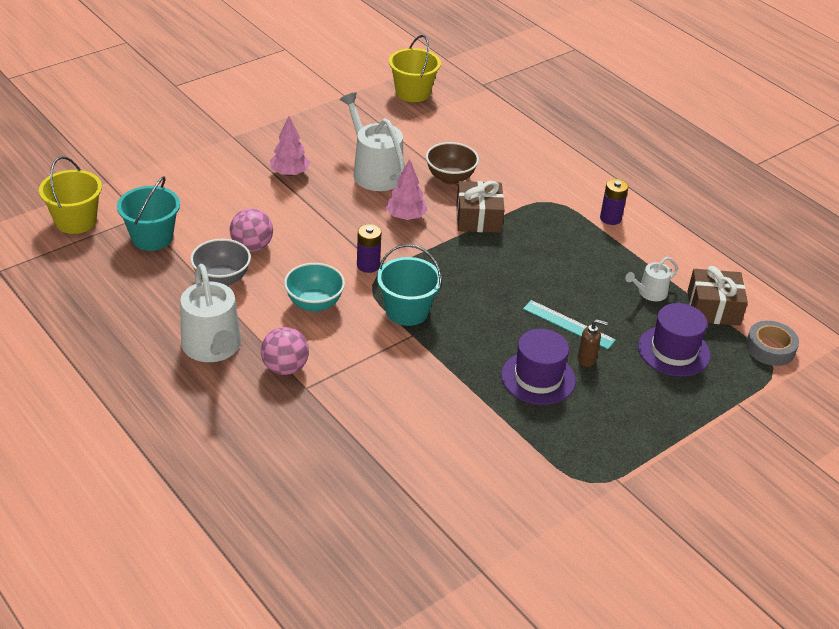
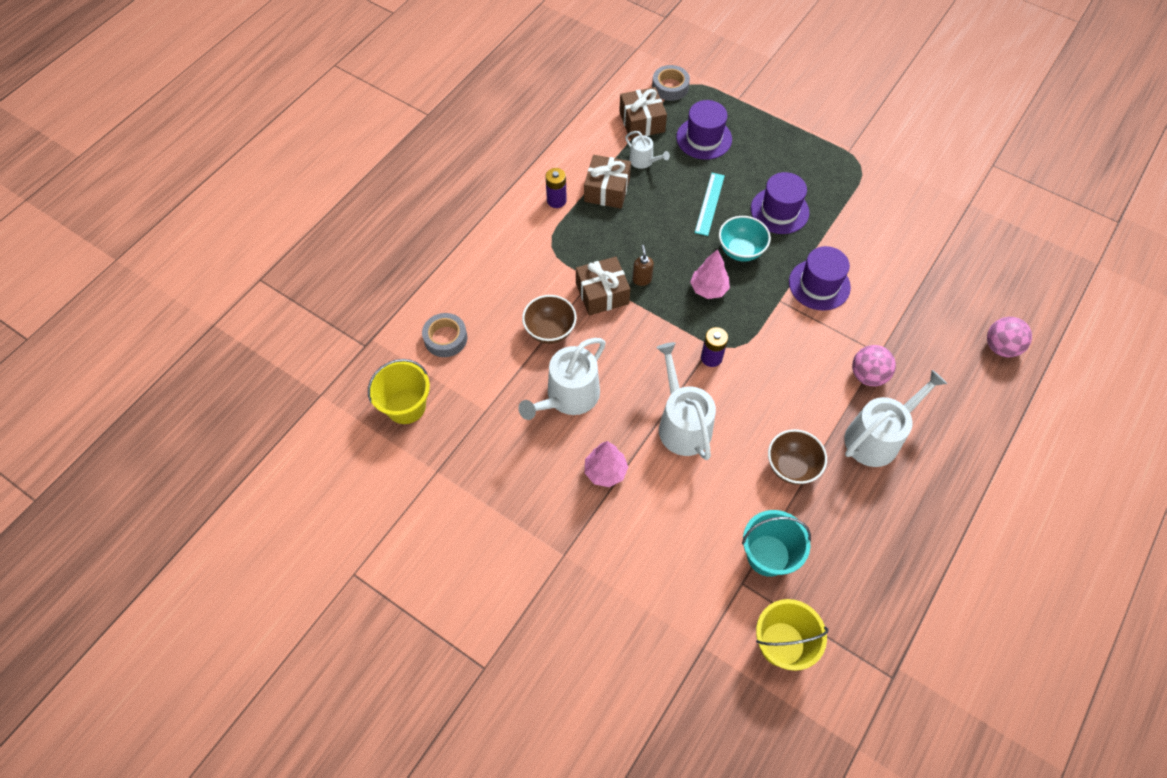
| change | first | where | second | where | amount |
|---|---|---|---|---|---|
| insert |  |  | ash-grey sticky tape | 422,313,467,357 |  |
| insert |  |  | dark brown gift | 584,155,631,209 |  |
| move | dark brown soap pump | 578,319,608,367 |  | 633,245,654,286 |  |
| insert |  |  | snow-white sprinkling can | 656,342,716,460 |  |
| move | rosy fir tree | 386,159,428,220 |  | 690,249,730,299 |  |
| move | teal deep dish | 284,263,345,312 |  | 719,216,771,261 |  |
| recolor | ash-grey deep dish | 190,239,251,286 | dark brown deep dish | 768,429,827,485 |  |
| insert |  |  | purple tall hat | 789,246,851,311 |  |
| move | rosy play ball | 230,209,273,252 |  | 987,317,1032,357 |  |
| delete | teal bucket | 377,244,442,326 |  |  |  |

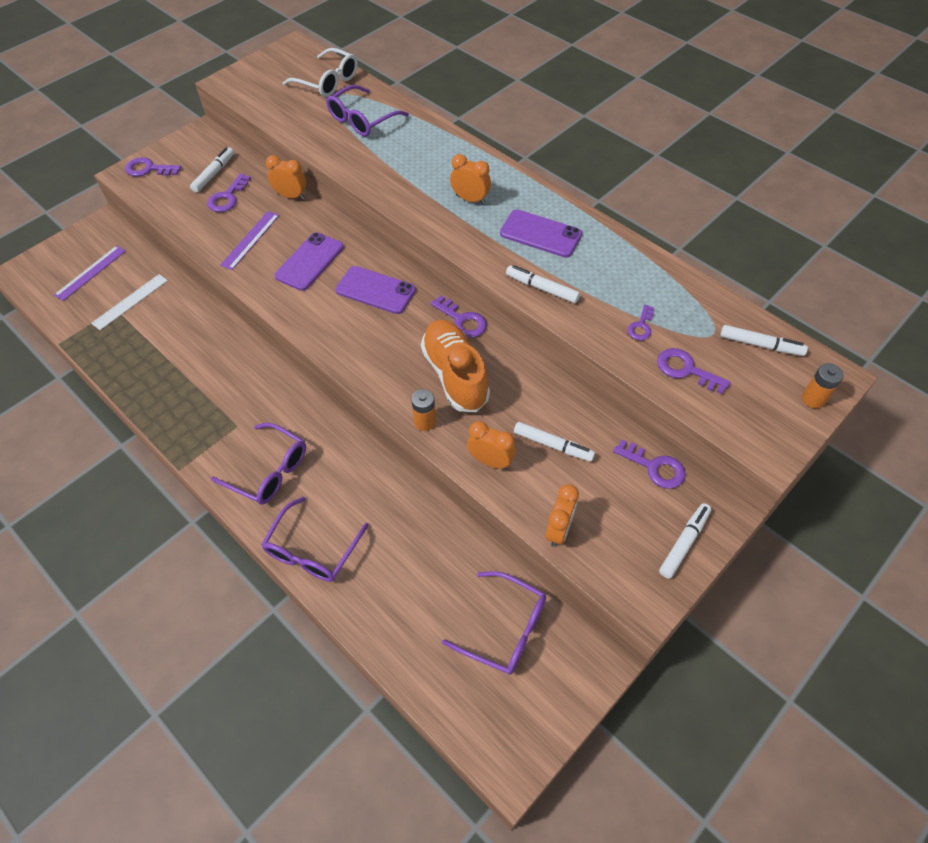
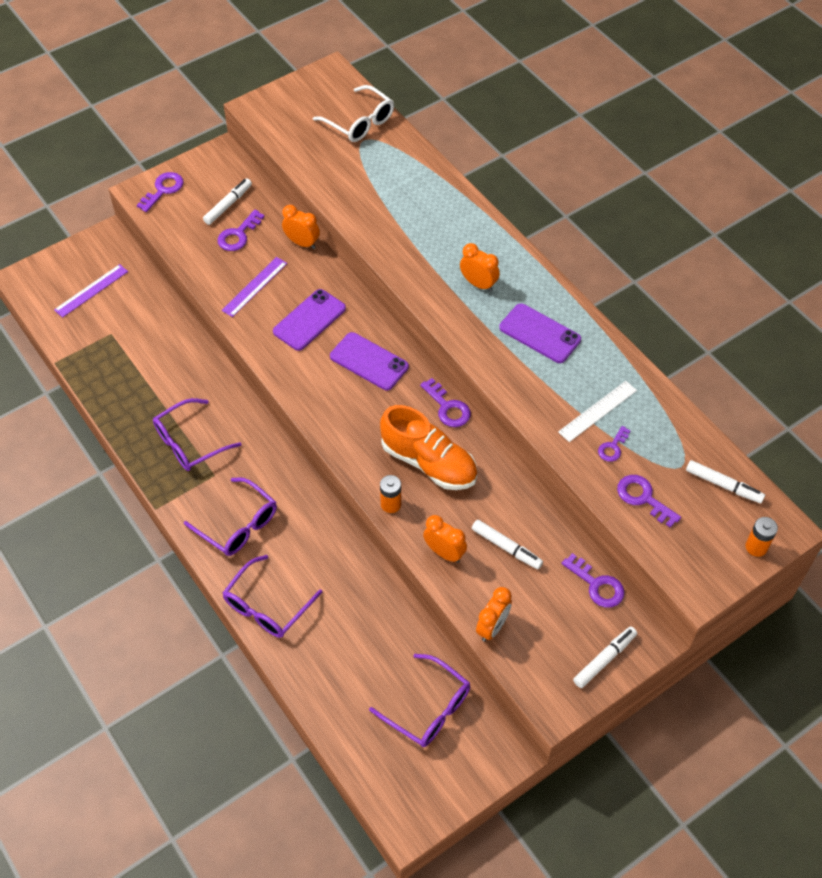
| change | first | where | second | where | amount |
|---|---|---|---|---|---|
| rotate | purple door key | 125,157,181,177 |  | 137,172,184,212 | 105 degrees clockwise |
| move | purple glasses | 326,85,409,137 |  | 153,398,242,471 |  |
| rotate | bright orange shoe | 421,320,490,412 |  | 380,405,478,490 | 135 degrees clockwise |
| move | snow-white measuring stick | 91,274,168,330 |  | 558,381,637,442 |  |
| delete | snow-white felt pen | 506,265,580,303 |  |  |  |

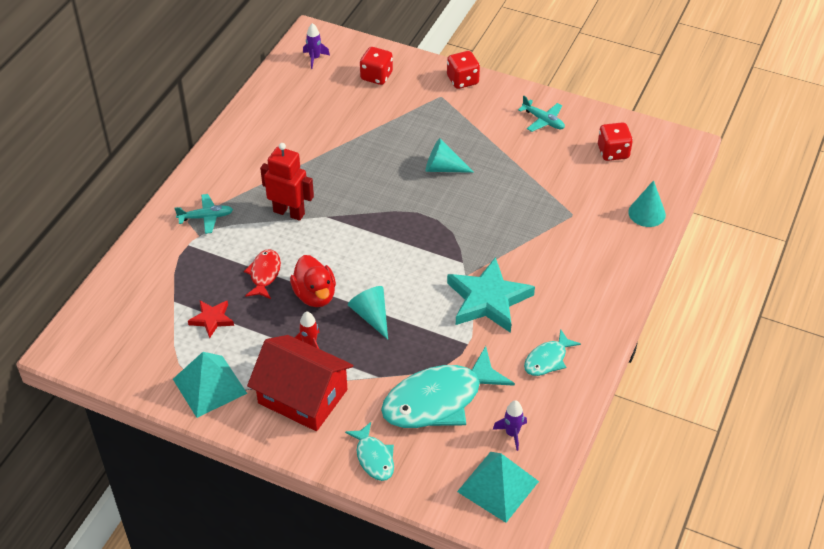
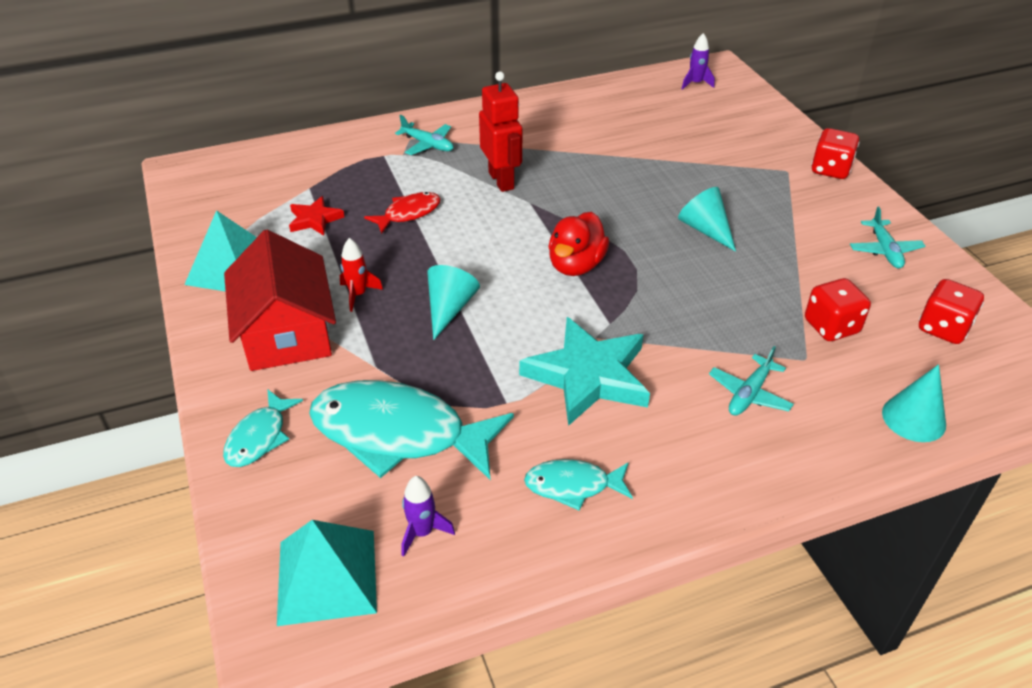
| change | first | where | second | where | amount |
|---|---|---|---|---|---|
| move | crimson toy duck | 290,255,336,307 |  | 548,212,609,276 |  |
| insert |  |  | teal plane | 709,346,794,416 |  |
| move | crimson game die | 360,47,393,85 |  | 805,278,871,341 |  |

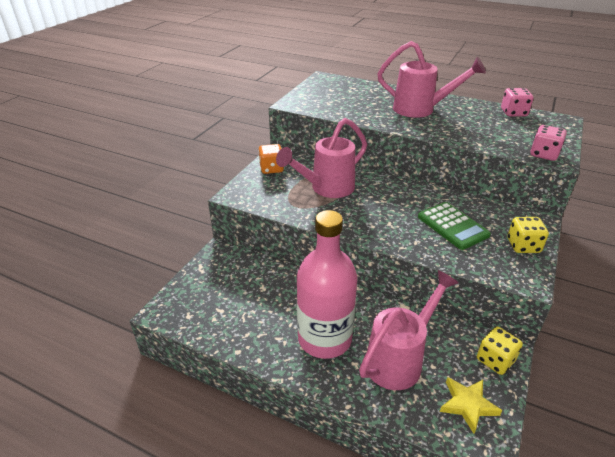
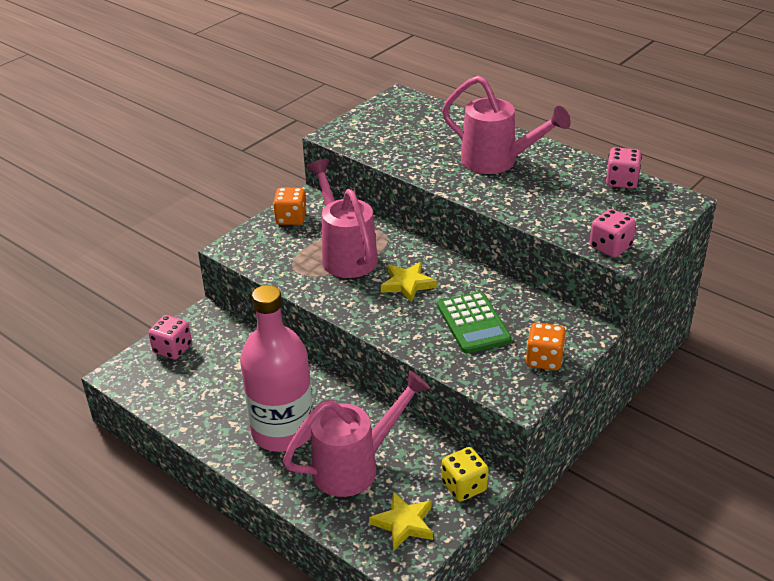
| change | first | where | second | where | amount |
|---|---|---|---|---|---|
| insert |  |  | rosy game die | 148,315,192,359 |  |
| rotate | rosy sprinkling can | 276,118,367,198 |  | 307,159,378,278 | 90 degrees clockwise |
| insert |  |  | bright yellow five-pointed star | 381,262,437,303 |  |
| recolor | bright yellow game die | 508,217,549,253 | bright orange game die | 526,322,566,371 |  |

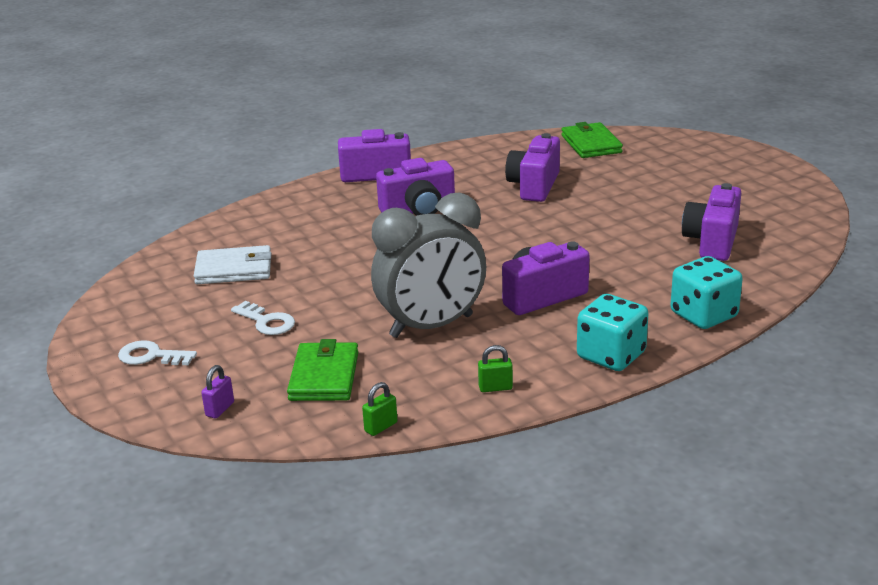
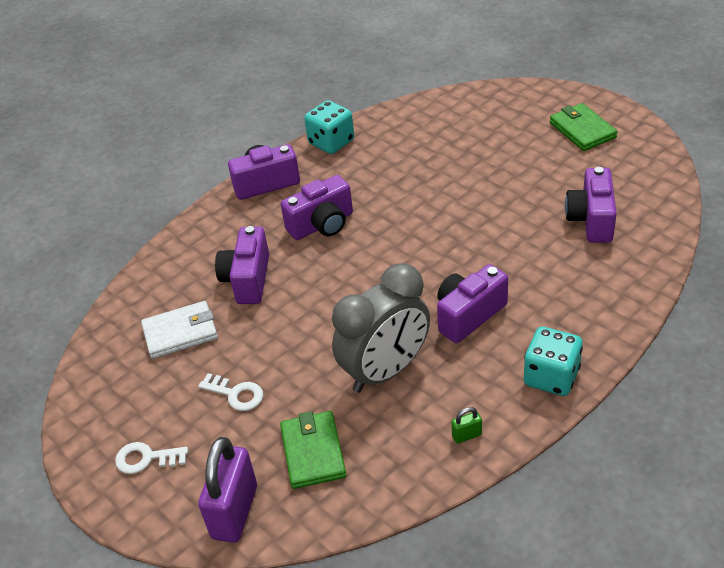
| change | first | where | second | where | amount |
|---|---|---|---|---|---|
| resize | purple lock | 201,365,234,419 |  | 198,437,257,543 | x2.36 |
| move | purple camera | 505,133,560,202 |  | 215,226,269,304 |  |
| move | teal game die | 670,256,743,329 |  | 304,100,354,154 |  |
| move | leaf-green wallet | 561,122,623,158 |  | 550,103,618,151 |  |
| delete | leaf-green lock | 362,382,397,436 |  |  |  |

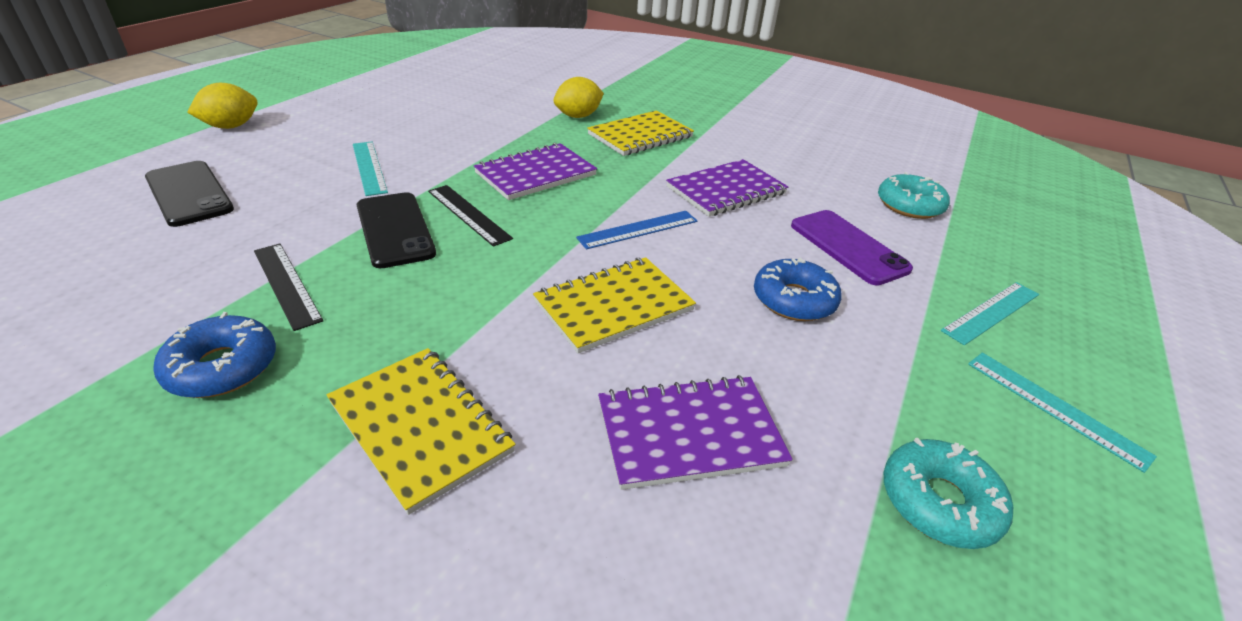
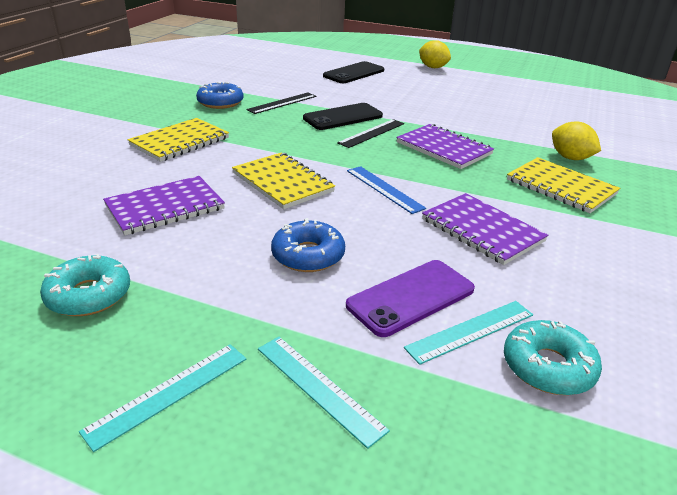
| change | first | where | second | where | amount |
|---|---|---|---|---|---|
| rotate | purple notepad | 598,375,792,490 |  | 103,176,225,235 | 75 degrees clockwise |
| move | teal measuring stick | 353,142,388,196 |  | 404,301,533,365 |  |

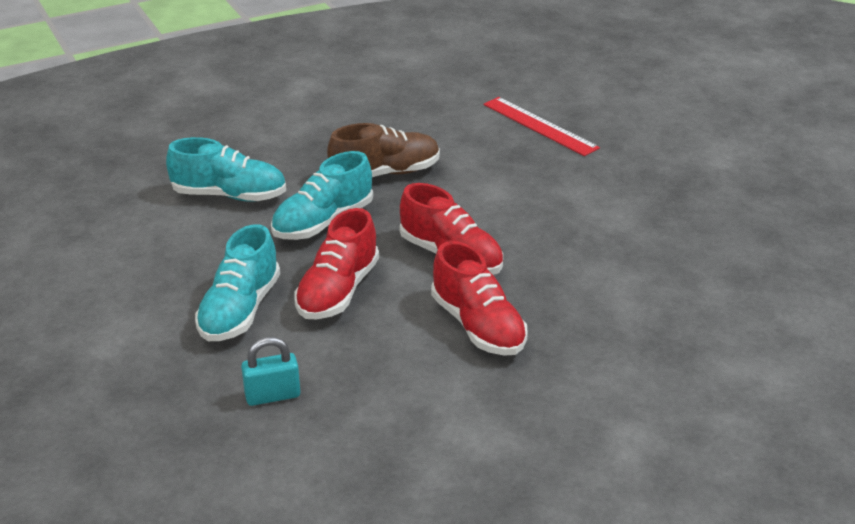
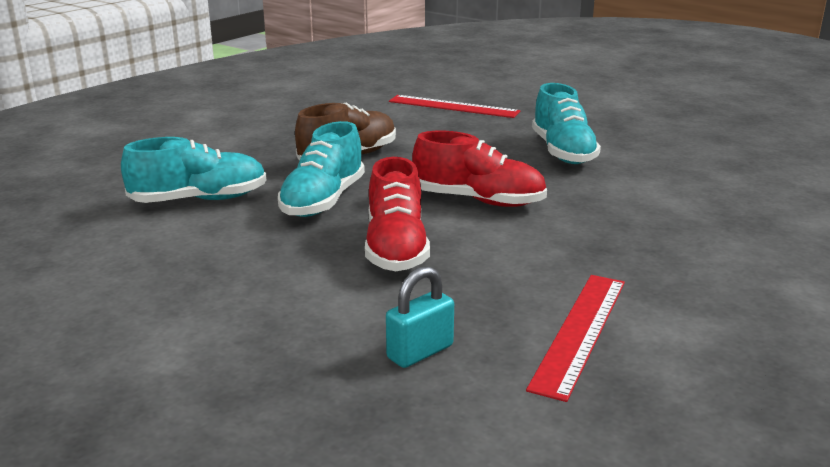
| change | first | where | second | where | amount |
|---|---|---|---|---|---|
| insert |  |  | crimson measuring stick | 526,275,625,402 |  |
| move | teal shoe | 195,224,280,341 |  | 532,83,601,164 |  |
| delete | crimson shoe | 431,241,528,356 |  |  |  |

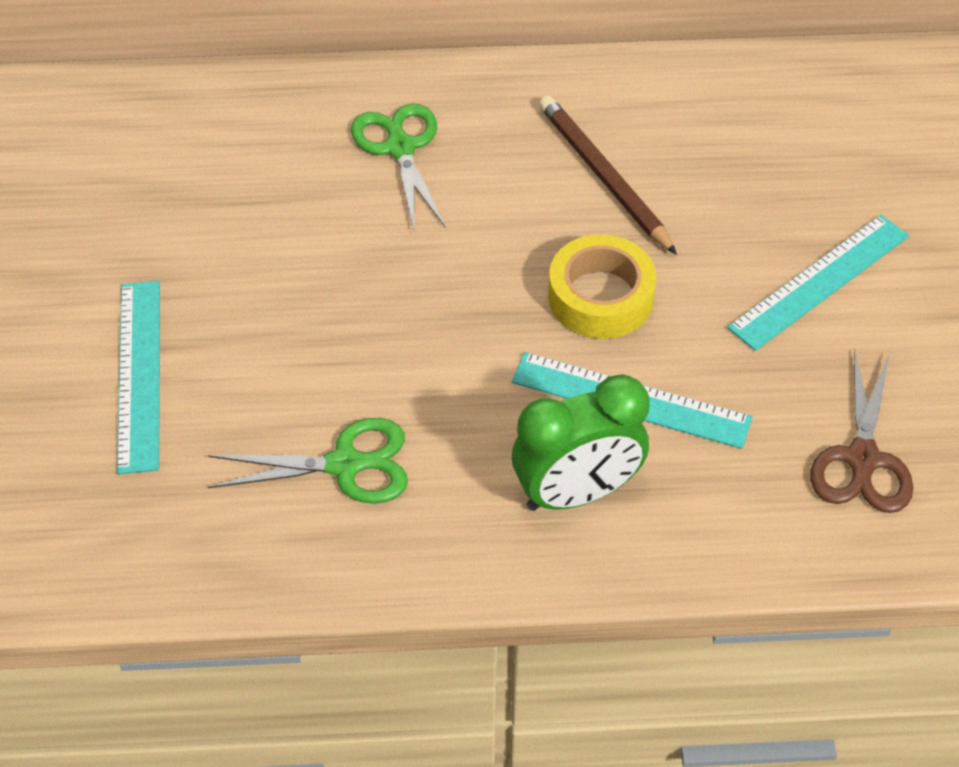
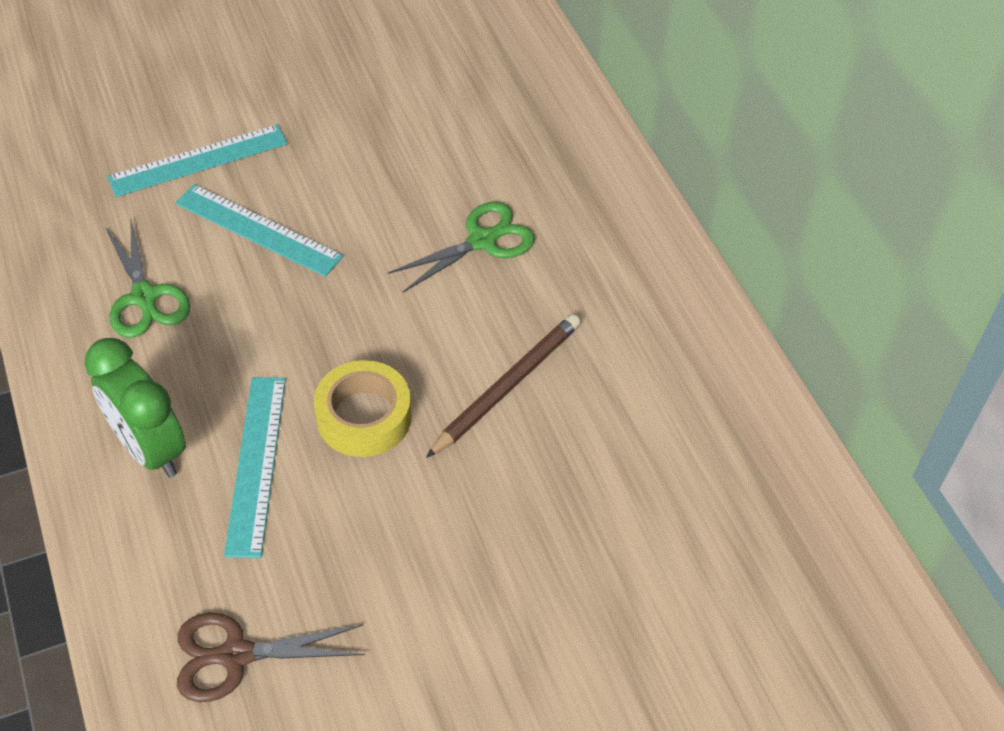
| change | first | where | second | where | amount |
|---|---|---|---|---|---|
| move | teal measuring stick | 727,215,909,351 |  | 175,184,343,277 |  |

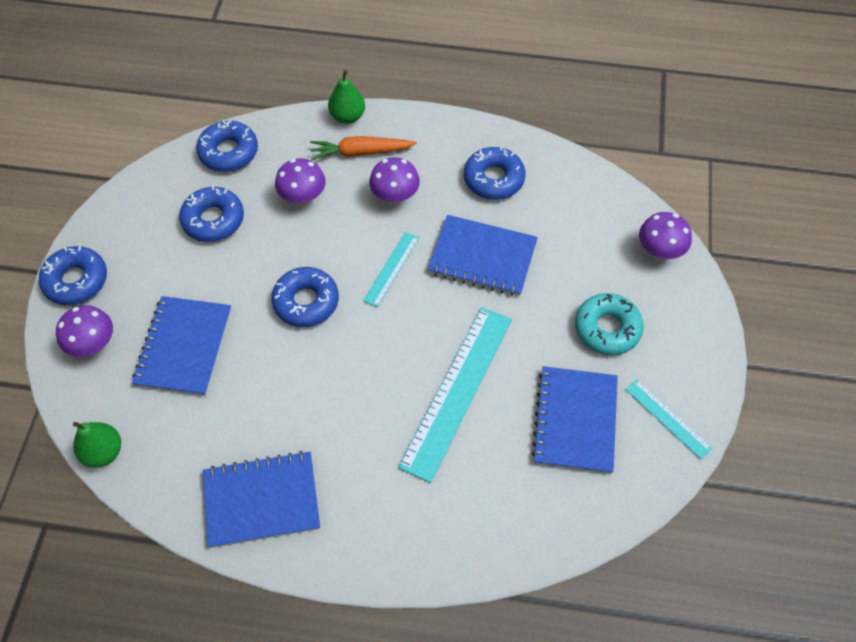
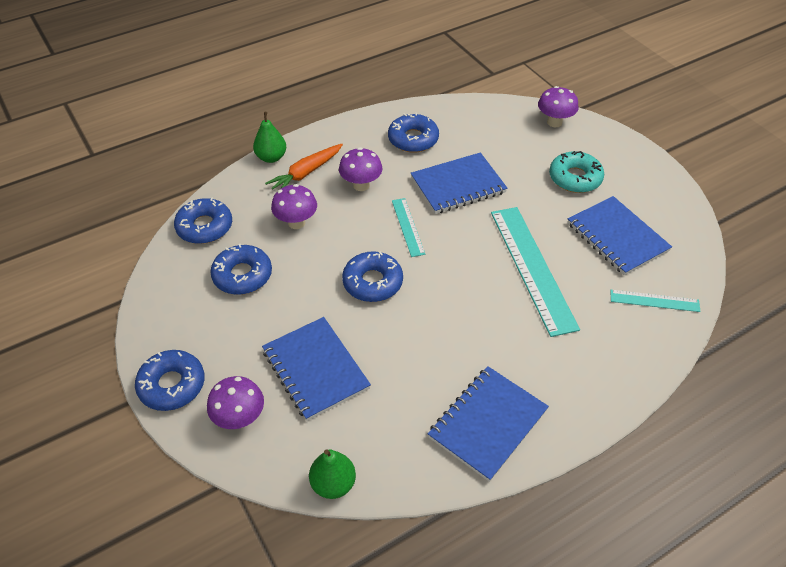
| change | first | where | second | where | amount |
|---|---|---|---|---|---|
| move | teal measuring stick | 625,379,713,459 |  | 610,290,701,312 |  |

